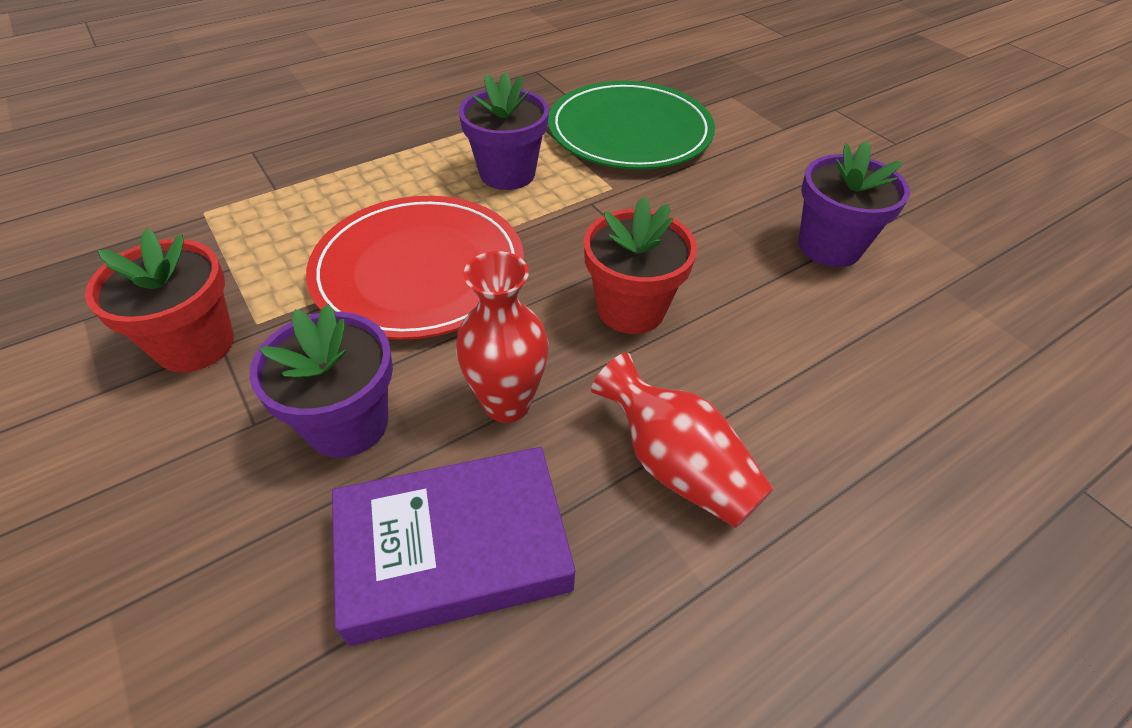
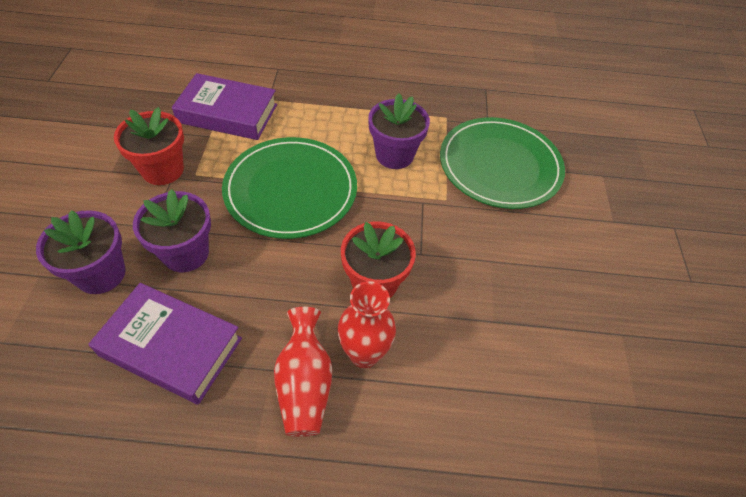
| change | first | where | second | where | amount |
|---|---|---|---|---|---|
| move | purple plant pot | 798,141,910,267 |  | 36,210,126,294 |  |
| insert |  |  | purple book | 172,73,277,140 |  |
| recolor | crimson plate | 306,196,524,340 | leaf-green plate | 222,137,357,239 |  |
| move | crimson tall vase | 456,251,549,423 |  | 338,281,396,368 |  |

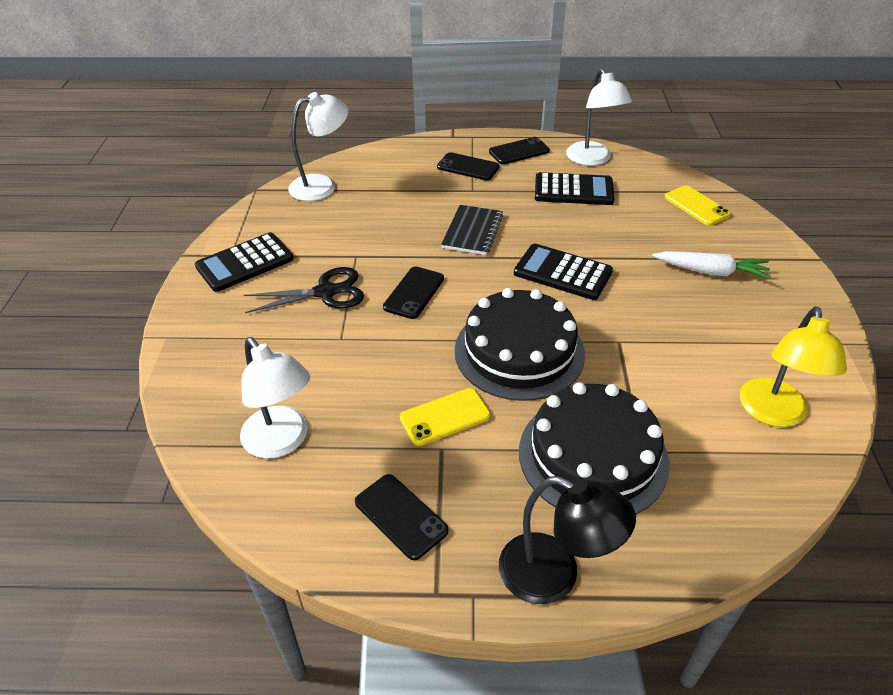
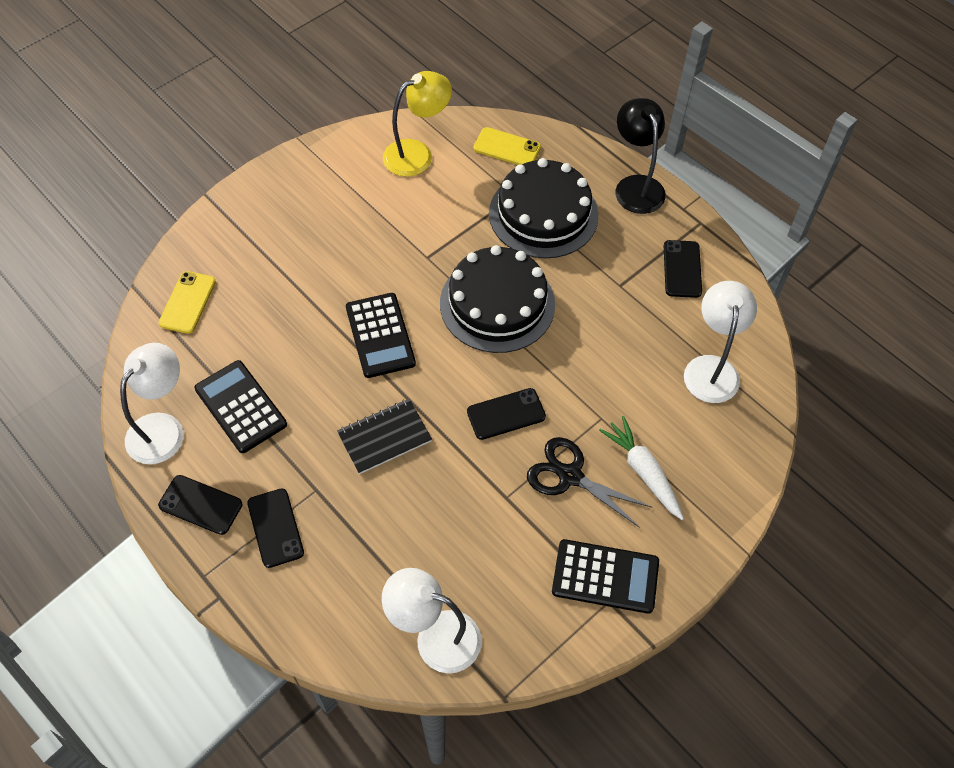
| change | first | where | second | where | amount |
|---|---|---|---|---|---|
| move | bright yellow mobile phone | 400,388,491,446 |  | 473,127,541,165 |  |
| move | snow-white toy carrot | 652,251,771,279 |  | 599,416,684,520 |  |

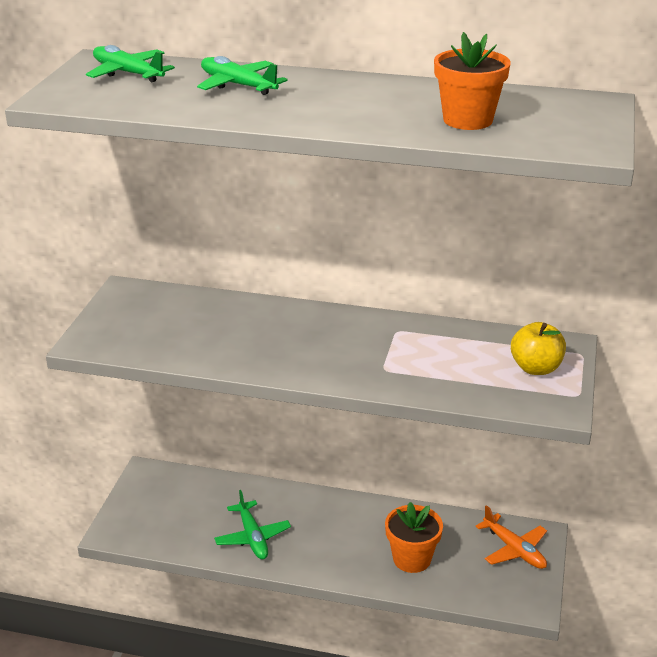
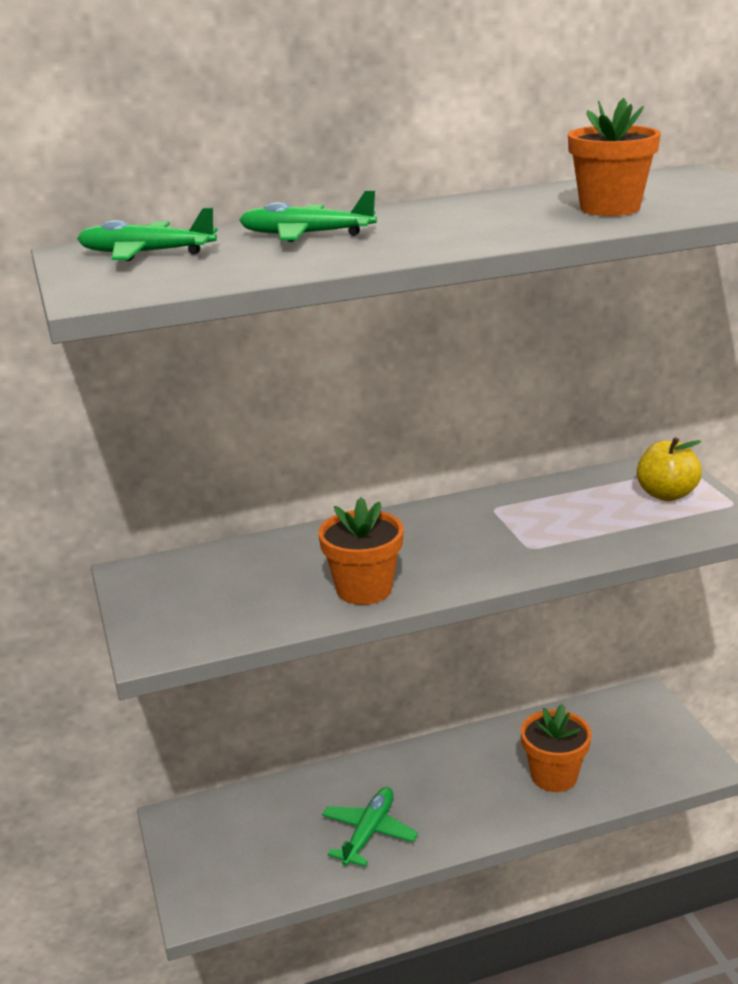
| change | first | where | second | where | amount |
|---|---|---|---|---|---|
| insert |  |  | bright orange plant pot | 318,497,404,605 |  |
| rotate | leaf-green plane | 214,490,291,559 |  | 322,787,418,867 | 105 degrees counterclockwise |
| delete | bright orange plane | 476,505,547,569 |  |  |  |

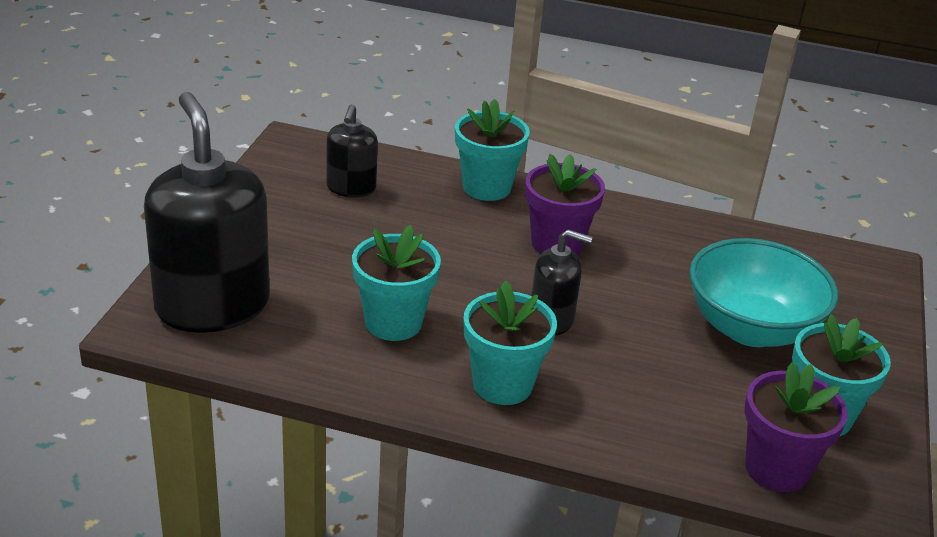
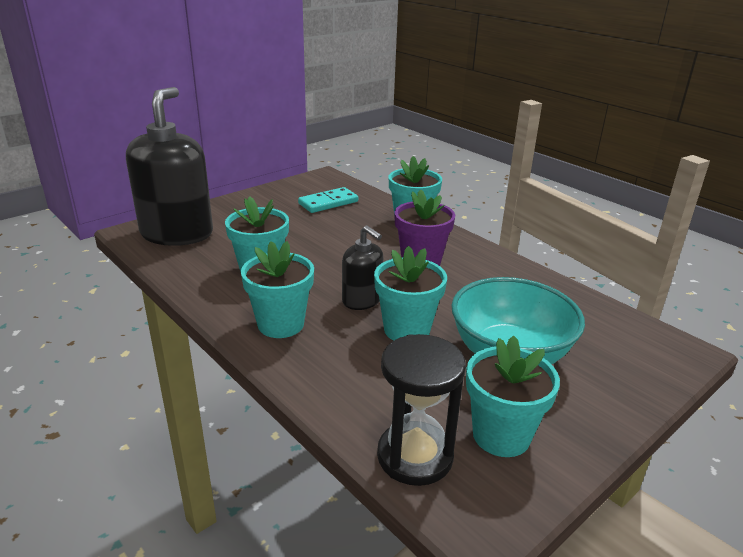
| change | first | where | second | where | amount |
|---|---|---|---|---|---|
| replace | black soap pump | 327,104,378,197 | teal domino piece | 298,187,358,213 |  |
| insert |  |  | teal plant pot | 374,246,447,341 |  |
| replace | purple plant pot | 745,362,848,492 | black hourglass | 377,334,466,486 |  |

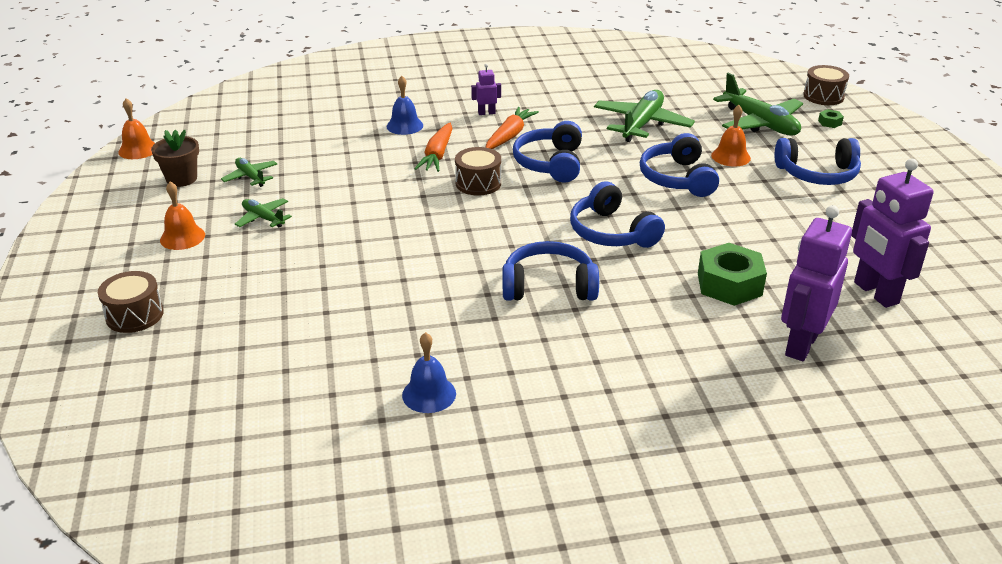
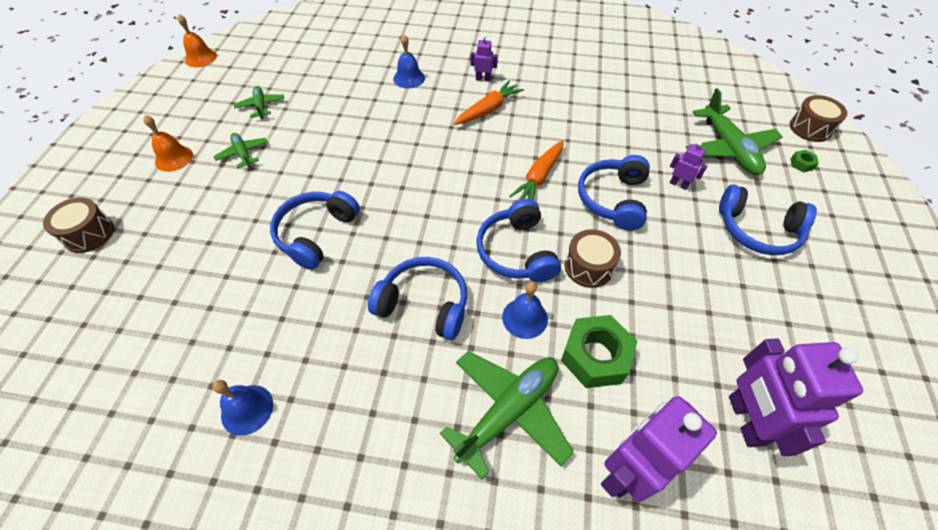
| change | first | where | second | where | amount |
|---|---|---|---|---|---|
| move | blue headphones | 513,121,582,183 |  | 270,191,360,270 |  |
| move | leaf-green plane | 594,90,695,142 |  | 440,351,574,479 |  |
| insert |  |  | blue bell | 502,282,548,339 |  |
| move | bright orange toy carrot | 414,122,453,172 |  | 509,140,564,200 |  |
| move | dark brown drum | 455,147,501,195 |  | 565,229,621,288 |  |
| replace | bright orange bell | 711,105,751,167 | purple toy robot | 670,142,707,190 |  |
| delete | dark brown plant pot | 151,130,199,187 |  |  |  |

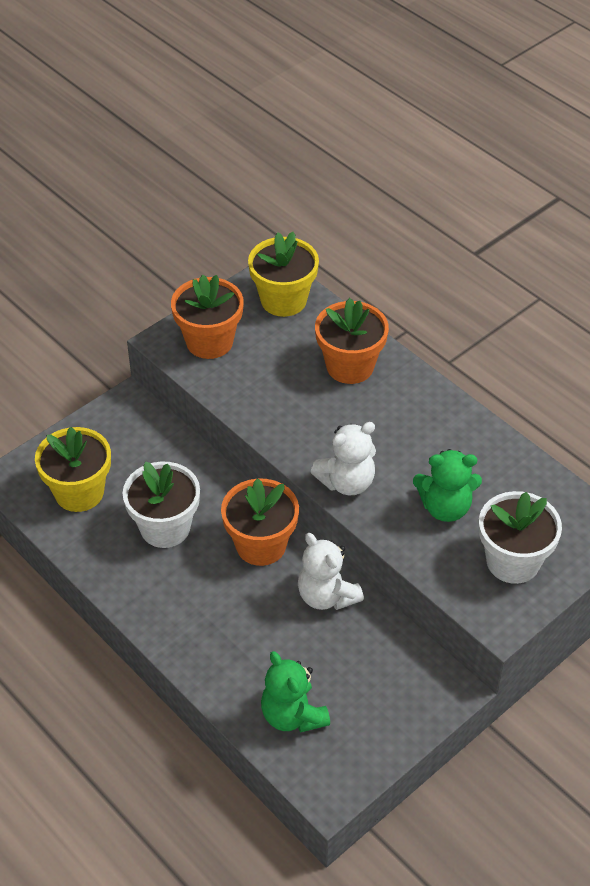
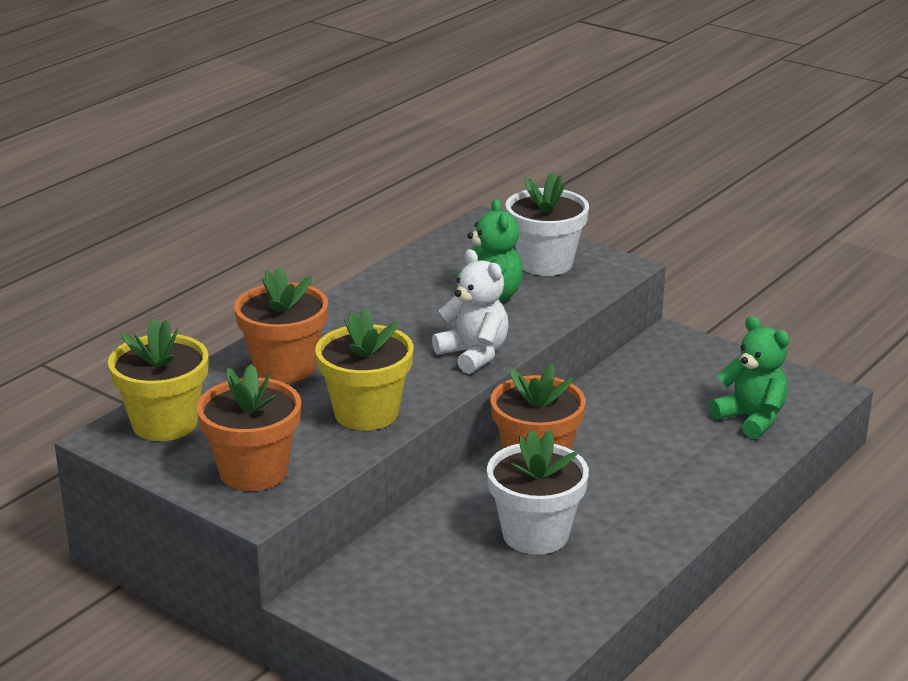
| change | first | where | second | where | amount |
|---|---|---|---|---|---|
| move | bright yellow plant pot | 35,427,111,512 |  | 315,308,414,430 |  |
| rotate | leaf-green stuffed bear | 261,651,330,733 |  | 709,316,789,439 | 90 degrees counterclockwise |
| delete | snow-white stuffed bear | 298,533,364,610 |  |  |  |

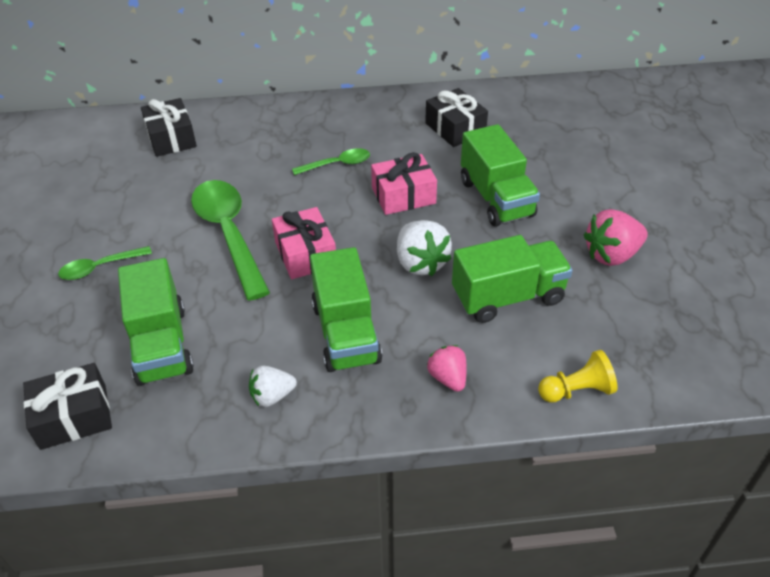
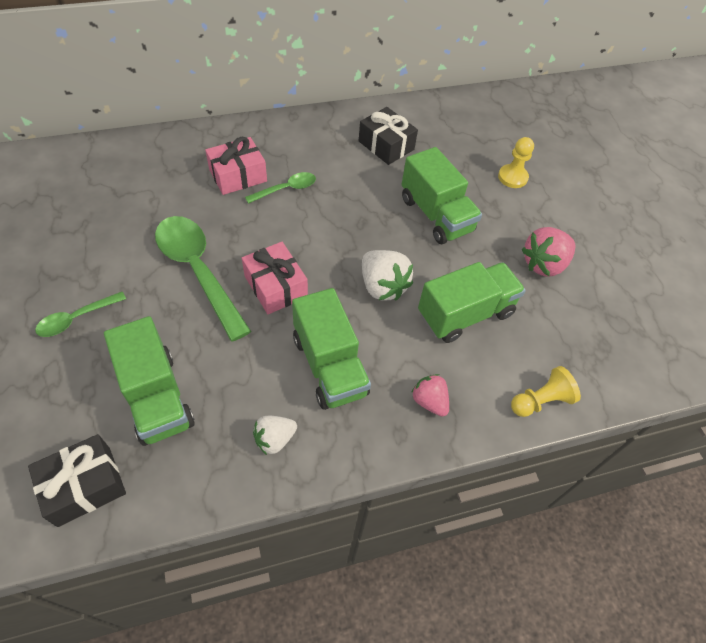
| change | first | where | second | where | amount |
|---|---|---|---|---|---|
| move | rosy gift | 371,152,437,215 |  | 205,137,267,195 |  |
| insert |  |  | bright yellow game pawn | 498,137,534,188 |  |
| delete | black gift | 141,98,197,157 |  |  |  |

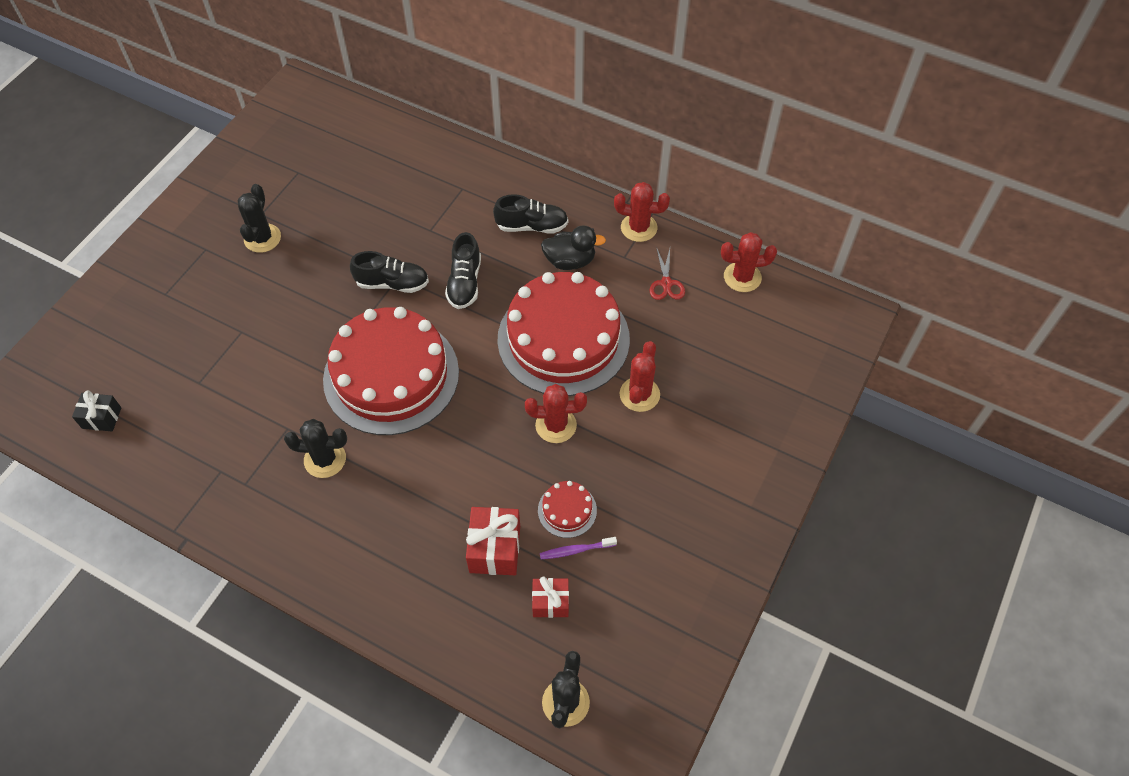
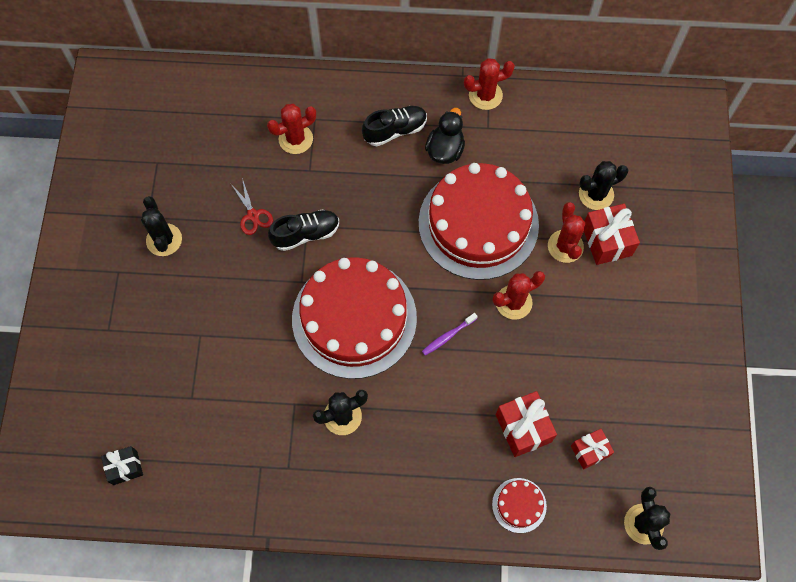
| change | first | where | second | where | amount |
|---|---|---|---|---|---|
| move | crimson pair of scissors | 650,247,685,300 |  | 230,178,273,235 |  |
| move | crimson cactus | 721,232,777,292 |  | 267,104,316,154 |  |
| move | purple tooth brush | 540,537,617,559 |  | 422,313,478,356 |  |
| rotate | black toy duck | 541,225,606,270 |  | 425,108,465,164 | 45 degrees counterclockwise |
| move | crimson cake | 538,481,597,538 |  | 492,478,547,533 |  |
| insert |  |  | black cactus | 579,161,628,210 |  |
| insert |  |  | crimson gift | 584,204,640,265 |  |
| delete | black shoe | 445,232,481,309 |  |  |  |

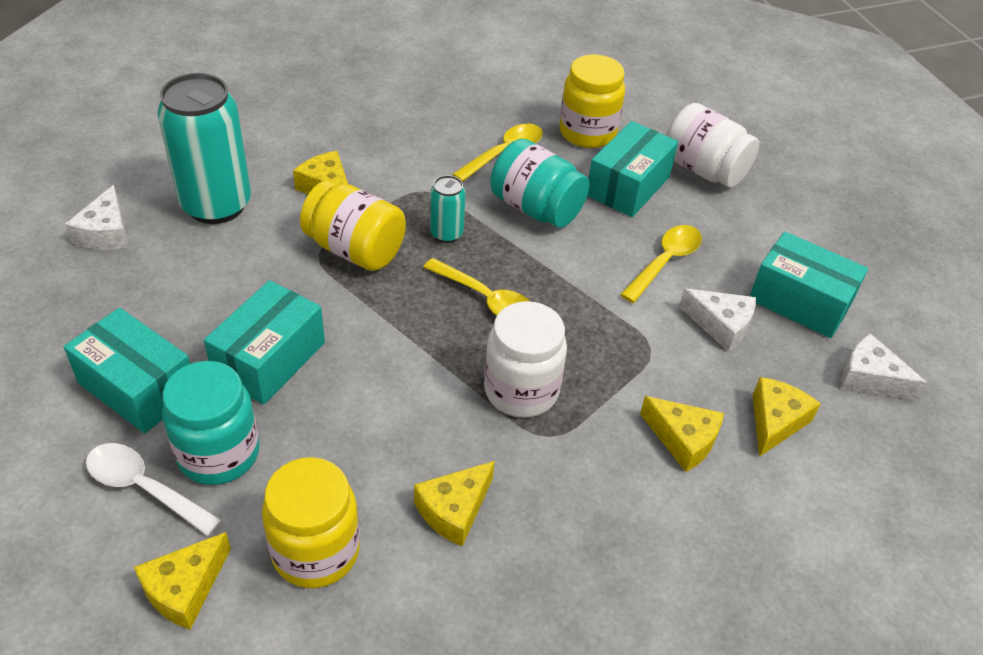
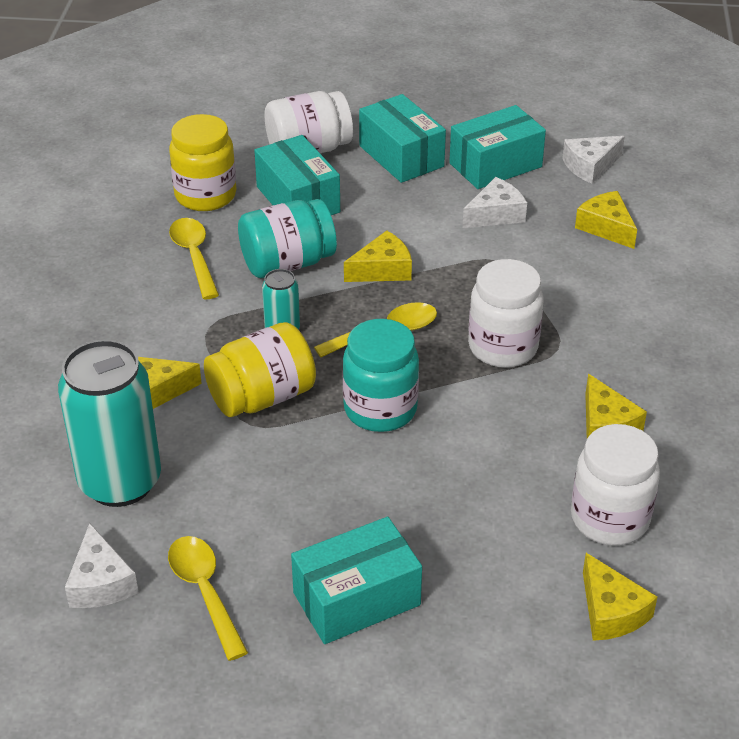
| change | first | where | second | where | amount |
|---|---|---|---|---|---|
| rotate | snow-white cheese | 65,185,129,250 |  | 65,523,139,608 | 45 degrees clockwise |
| move | bright yellow spoon | 620,225,702,303 |  | 168,536,248,661 |  |
| move | teal jam jar | 162,361,259,485 |  | 343,319,419,432 |  |
| move | bright yellow cheese | 640,396,724,472 |  | 344,230,412,282 |  |
| move | teal package | 204,280,325,405 |  | 359,94,446,183 |  |
| recolor | bright yellow jam jar | 262,457,360,588 | snow-white jam jar | 571,424,660,546 |  |
| delete | snow-white spoon | 86,443,222,536 |  |  |  |

